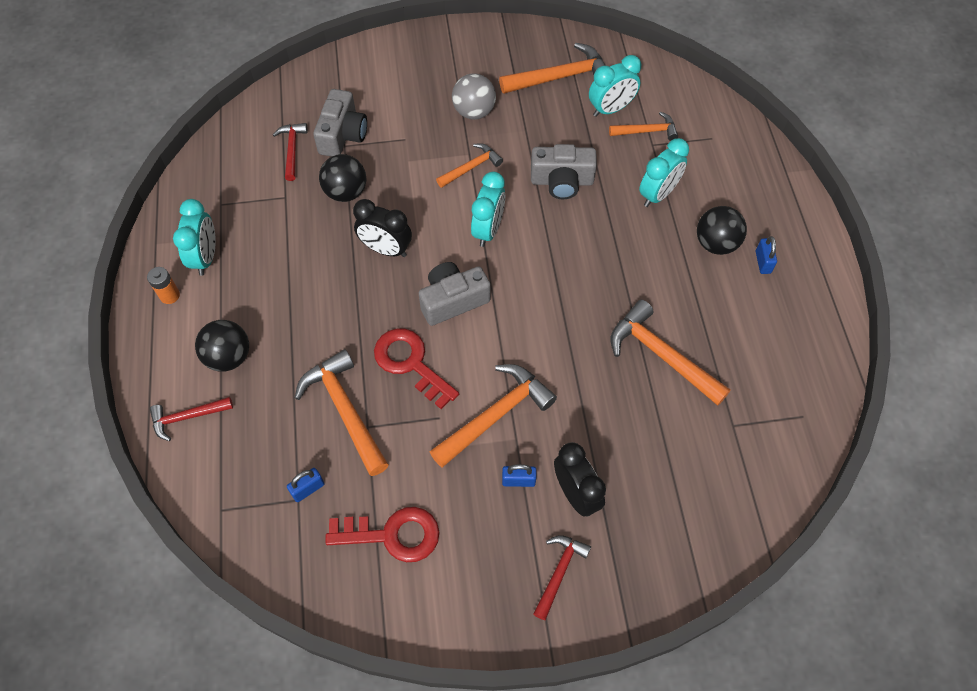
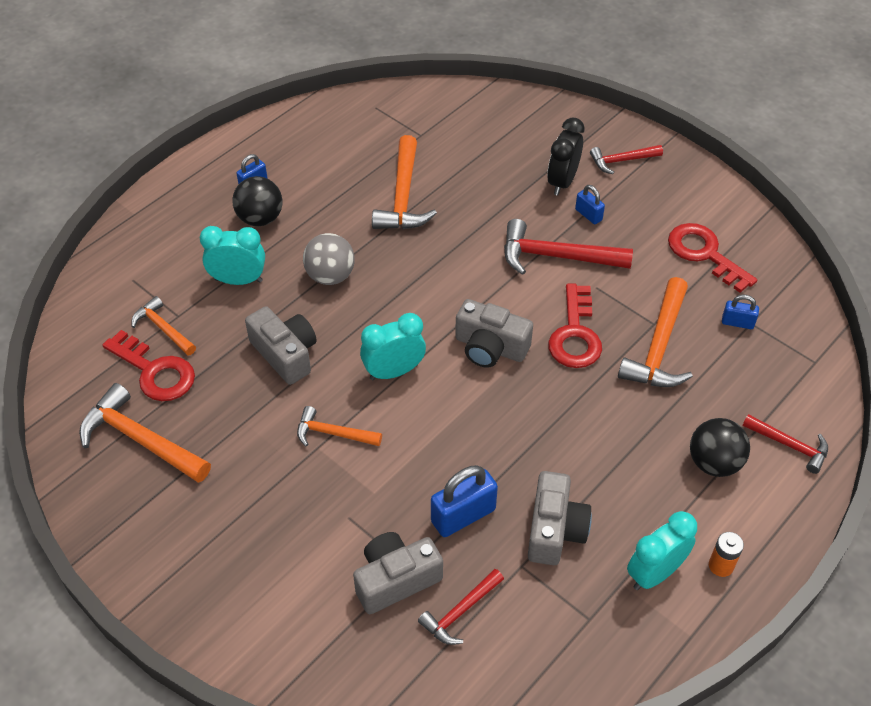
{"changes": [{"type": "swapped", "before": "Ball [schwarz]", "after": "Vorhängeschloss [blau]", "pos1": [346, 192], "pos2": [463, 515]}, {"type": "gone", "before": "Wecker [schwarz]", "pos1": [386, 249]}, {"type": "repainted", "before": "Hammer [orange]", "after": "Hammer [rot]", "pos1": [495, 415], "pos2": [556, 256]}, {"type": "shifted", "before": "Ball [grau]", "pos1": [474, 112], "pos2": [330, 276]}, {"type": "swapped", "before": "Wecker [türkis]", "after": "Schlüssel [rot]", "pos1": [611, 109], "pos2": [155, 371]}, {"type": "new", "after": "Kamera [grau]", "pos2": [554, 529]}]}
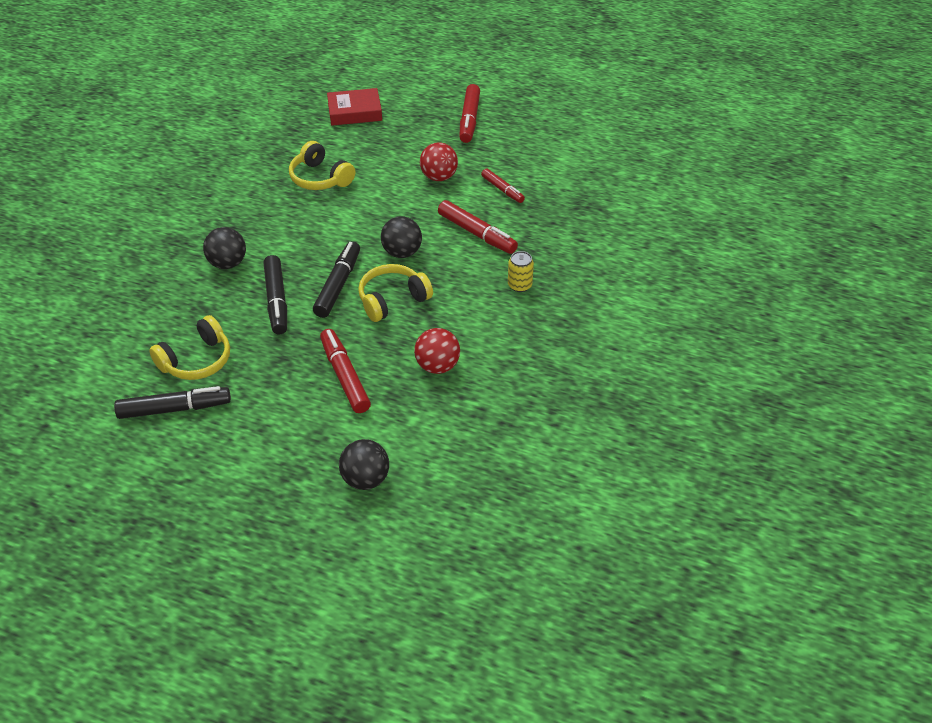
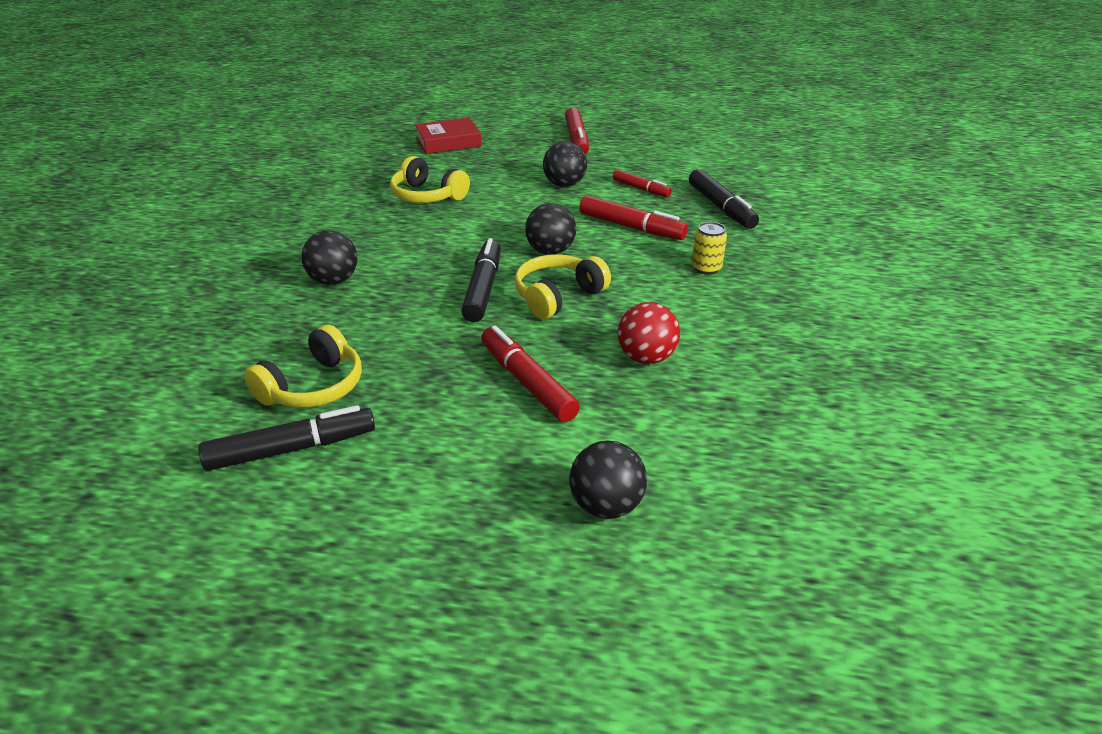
{"changes": [{"type": "shifted", "before": "Filzstift [schwarz]", "pos1": [276, 301], "pos2": [721, 207]}, {"type": "repainted", "before": "Ball [rot]", "after": "Ball [schwarz]", "pos1": [439, 177], "pos2": [564, 184]}]}
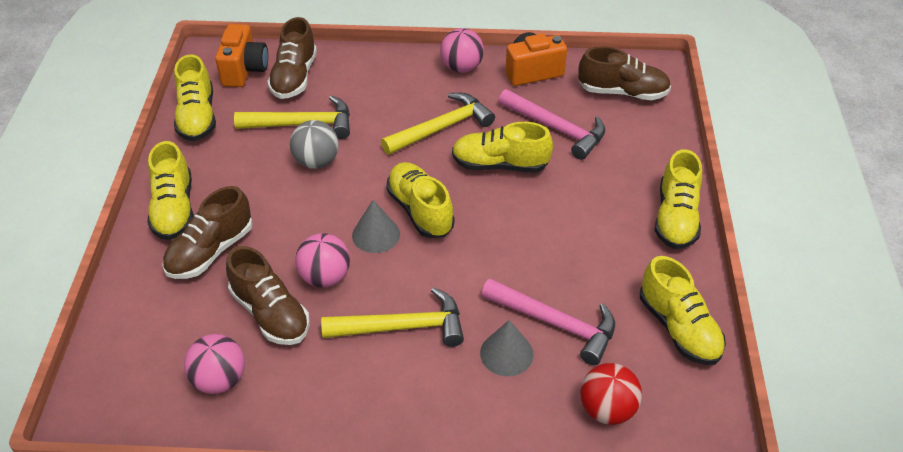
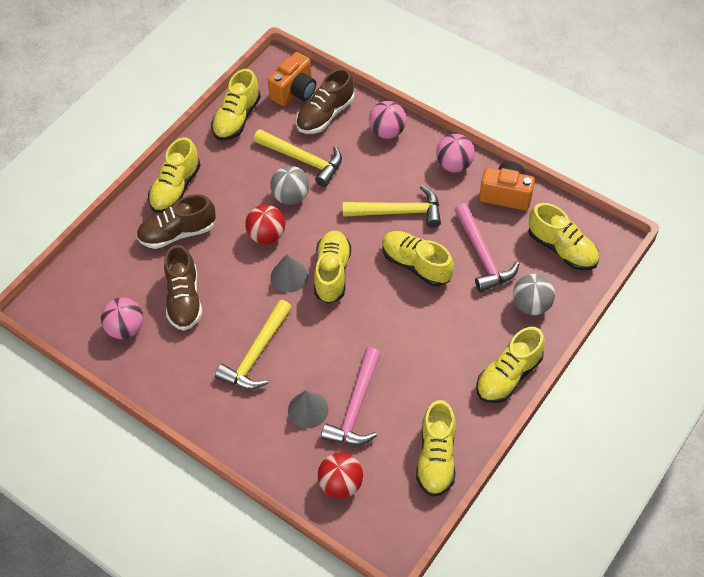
{"changes": [{"type": "shifted", "before": "Ball [rosa]", "pos1": [325, 277], "pos2": [387, 132]}, {"type": "rotated", "before": "Hammer [gelb]", "pos1": [402, 327], "pos2": [257, 354], "turn": 90}, {"type": "rotated", "before": "Hammer [rosa]", "pos1": [555, 323], "pos2": [356, 407], "turn": 45}, {"type": "repainted", "before": "Schuh [braun]", "after": "Schuh [gelb]", "pos1": [622, 92], "pos2": [562, 249]}, {"type": "new", "after": "Ball [rot]", "pos2": [267, 235]}, {"type": "new", "after": "Ball [grau]", "pos2": [531, 305]}]}
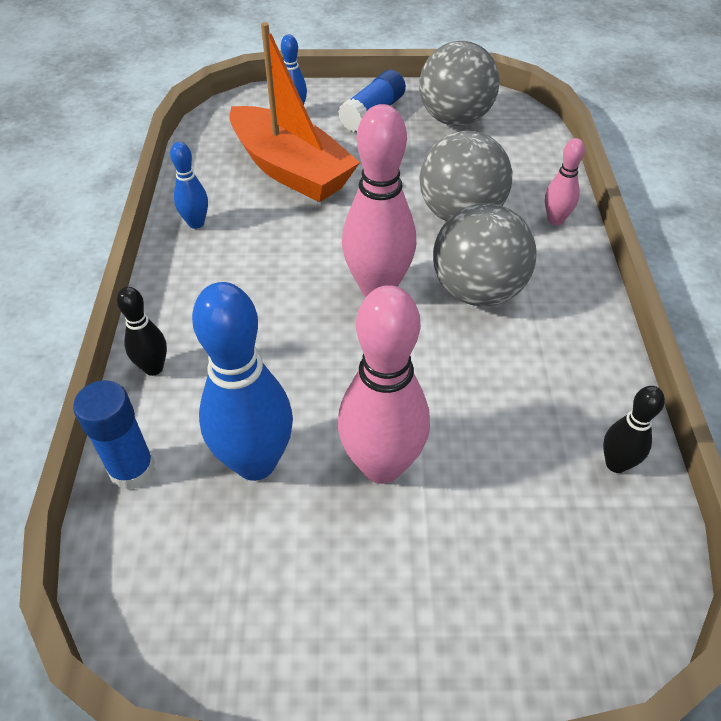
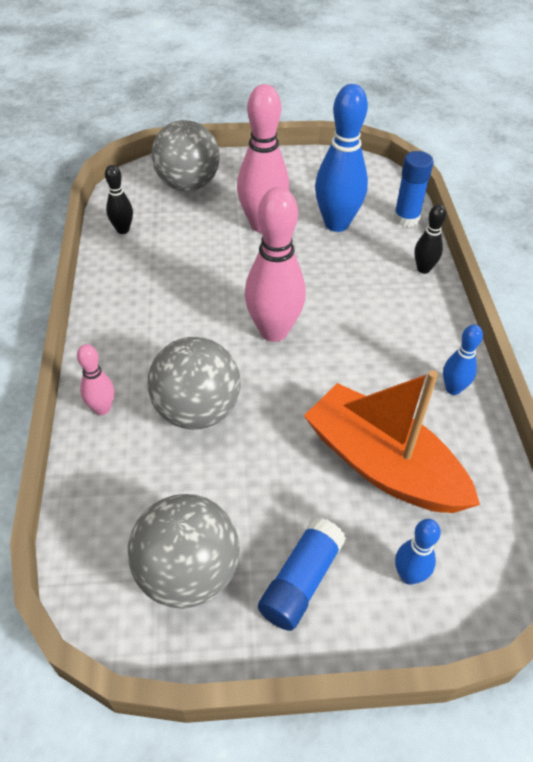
{"changes": [{"type": "shifted", "before": "Ball [grau]", "pos1": [477, 291], "pos2": [188, 185]}]}
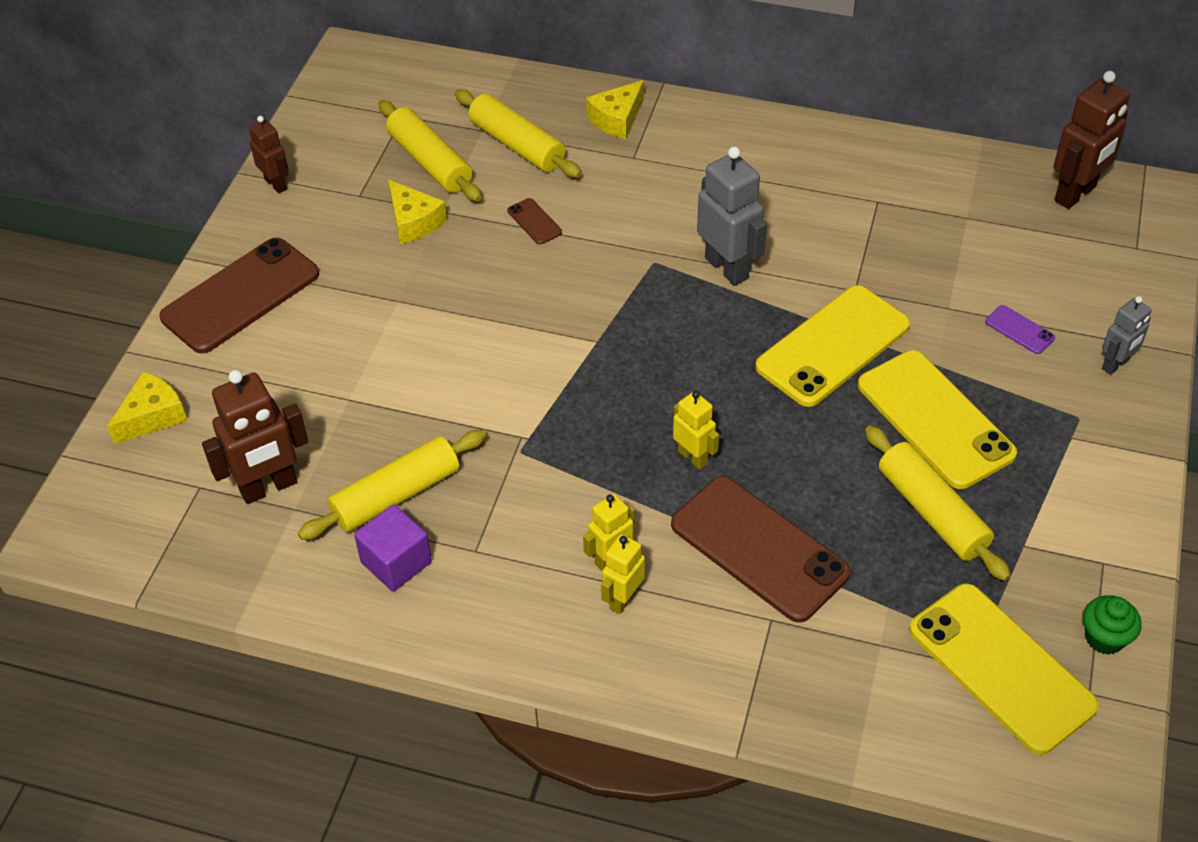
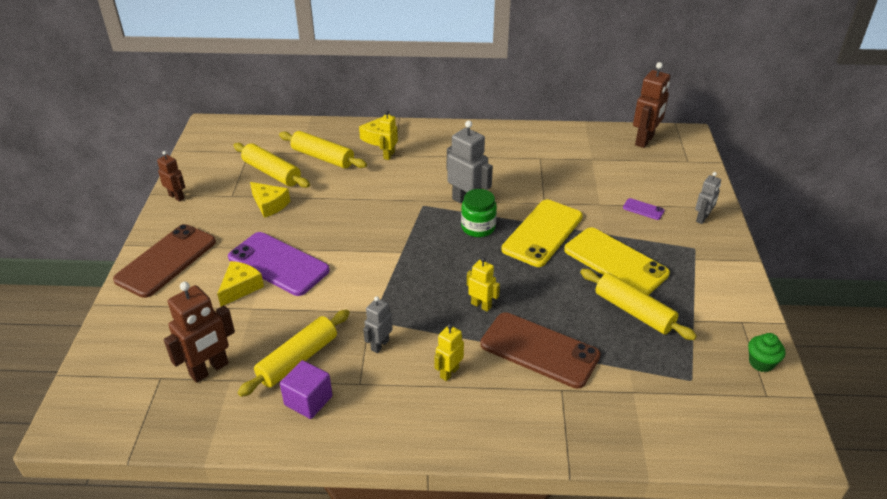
{"changes": [{"type": "shifted", "before": "Käse [gelb]", "pos1": [152, 416], "pos2": [240, 288]}, {"type": "gone", "before": "Handy [braun]", "pos1": [534, 221]}, {"type": "shifted", "before": "Roboter [gelb]", "pos1": [623, 599], "pos2": [389, 155]}, {"type": "gone", "before": "Handy [gelb]", "pos1": [1001, 668]}, {"type": "new", "after": "Handy [lila]", "pos2": [278, 264]}, {"type": "new", "after": "Roboter [grau]", "pos2": [379, 345]}, {"type": "new", "after": "Einmachglas [grün]", "pos2": [478, 227]}]}
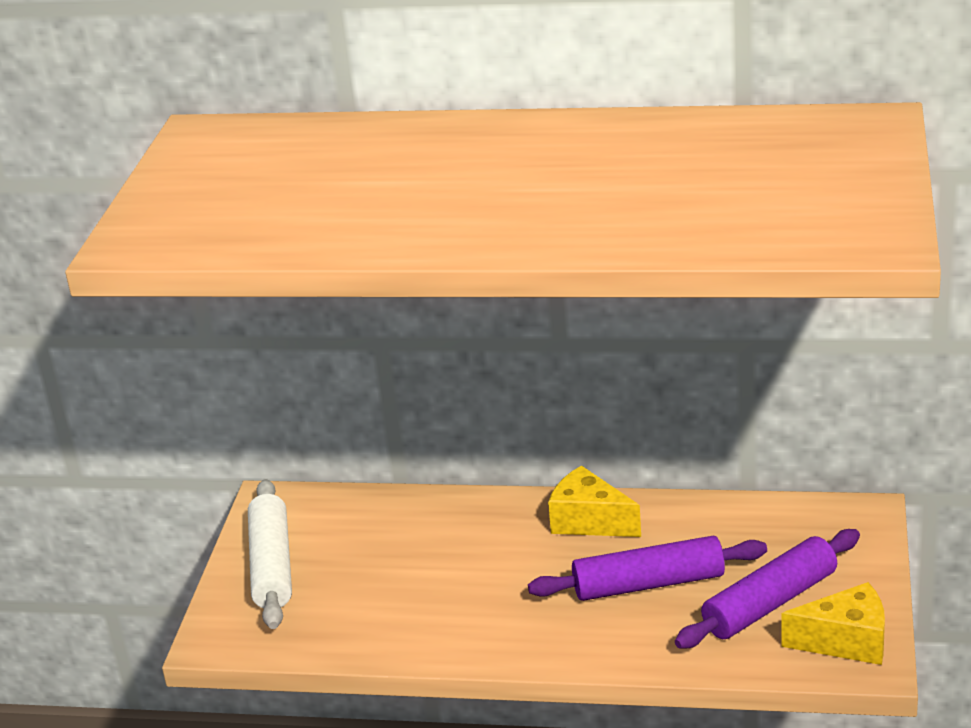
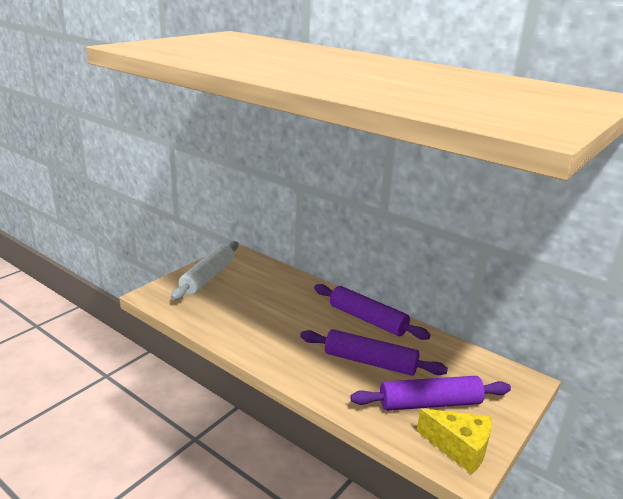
{"changes": [{"type": "swapped", "before": "Käse [gelb]", "after": "Nudelholz [lila]", "pos1": [589, 521], "pos2": [367, 319]}]}
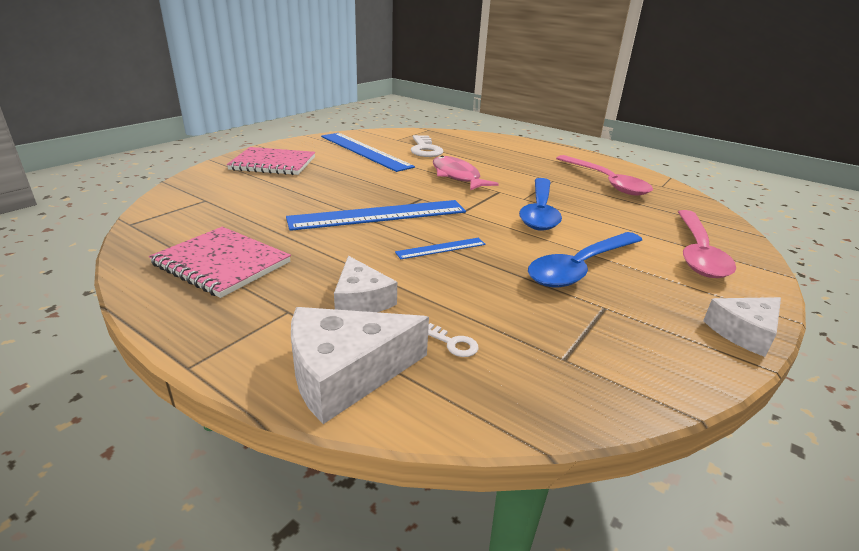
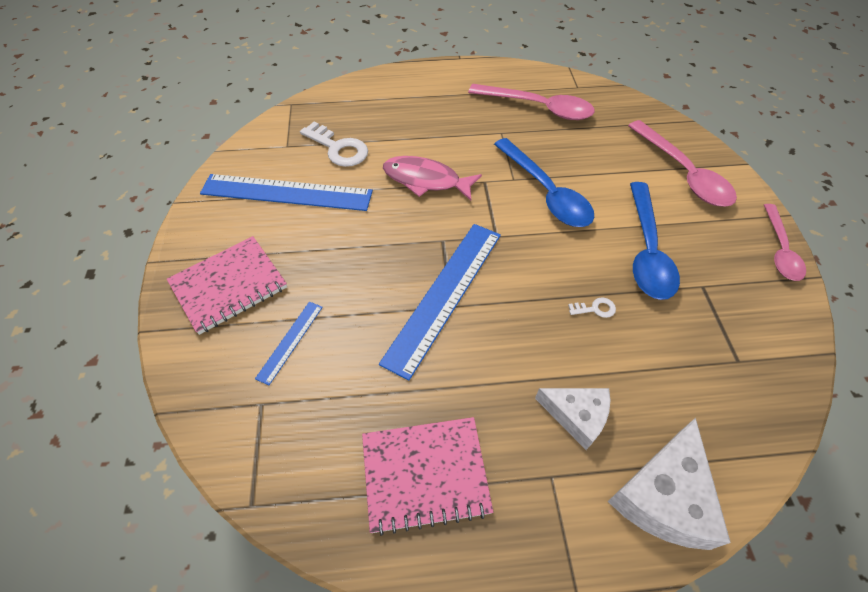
{"changes": [{"type": "shifted", "before": "Lineal [blau]", "pos1": [441, 248], "pos2": [290, 341]}, {"type": "shifted", "before": "Schlüssel [weiß]", "pos1": [453, 343], "pos2": [595, 309]}, {"type": "swapped", "before": "Käse [weiß]", "after": "Löffel [rosa]", "pos1": [744, 332], "pos2": [780, 250]}]}
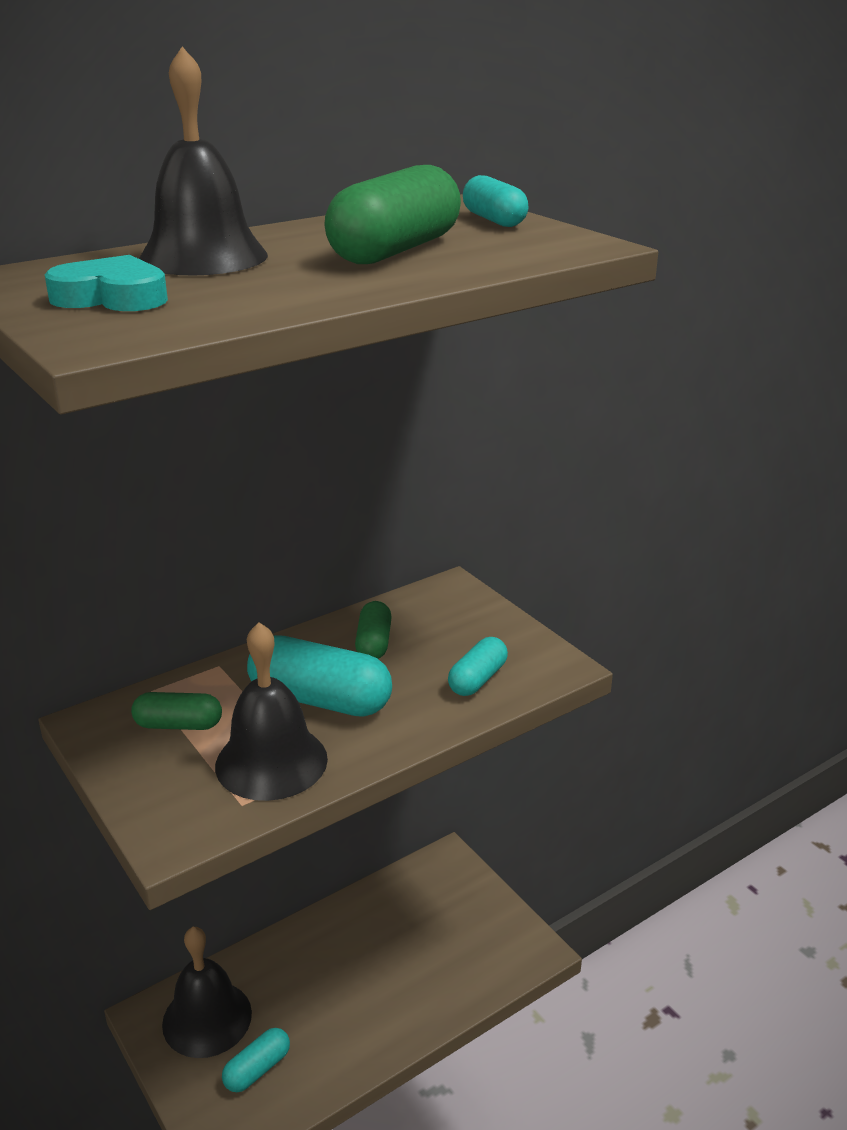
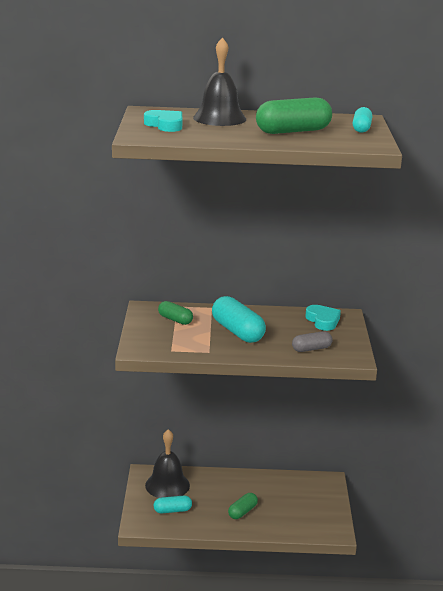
{"changes": [{"type": "gone", "before": "Glocke [schwarz]", "pos1": [271, 762]}, {"type": "shifted", "before": "Kapsel [grün]", "pos1": [374, 643], "pos2": [242, 512]}, {"type": "repainted", "before": "Kapsel [türkis]", "after": "Kapsel [grau]", "pos1": [477, 679], "pos2": [311, 349]}, {"type": "new", "after": "Herz [türkis]", "pos2": [323, 321]}]}
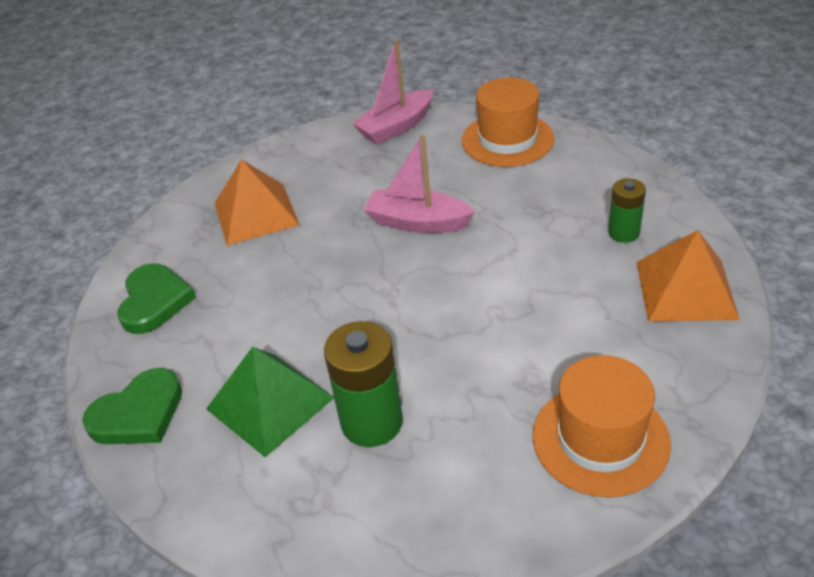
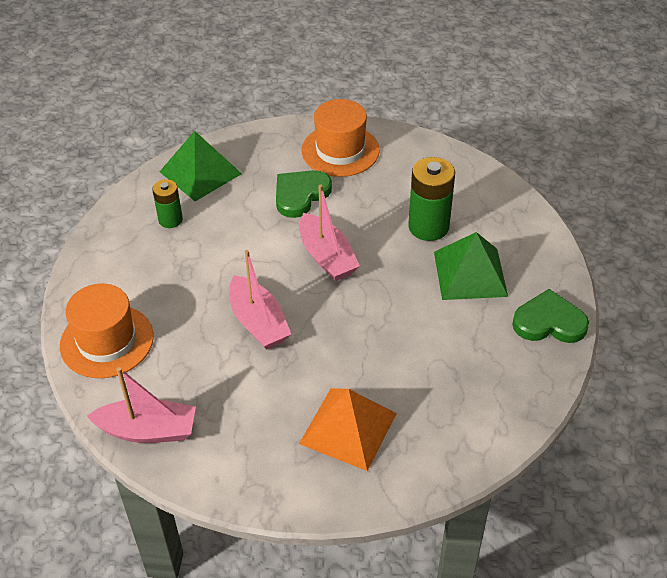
{"changes": [{"type": "shifted", "before": "Herz [grün]", "pos1": [154, 301], "pos2": [300, 195]}, {"type": "repainted", "before": "Pyramide [orange]", "after": "Pyramide [grün]", "pos1": [686, 290], "pos2": [200, 172]}, {"type": "new", "after": "Boot [rosa]", "pos2": [326, 257]}]}
